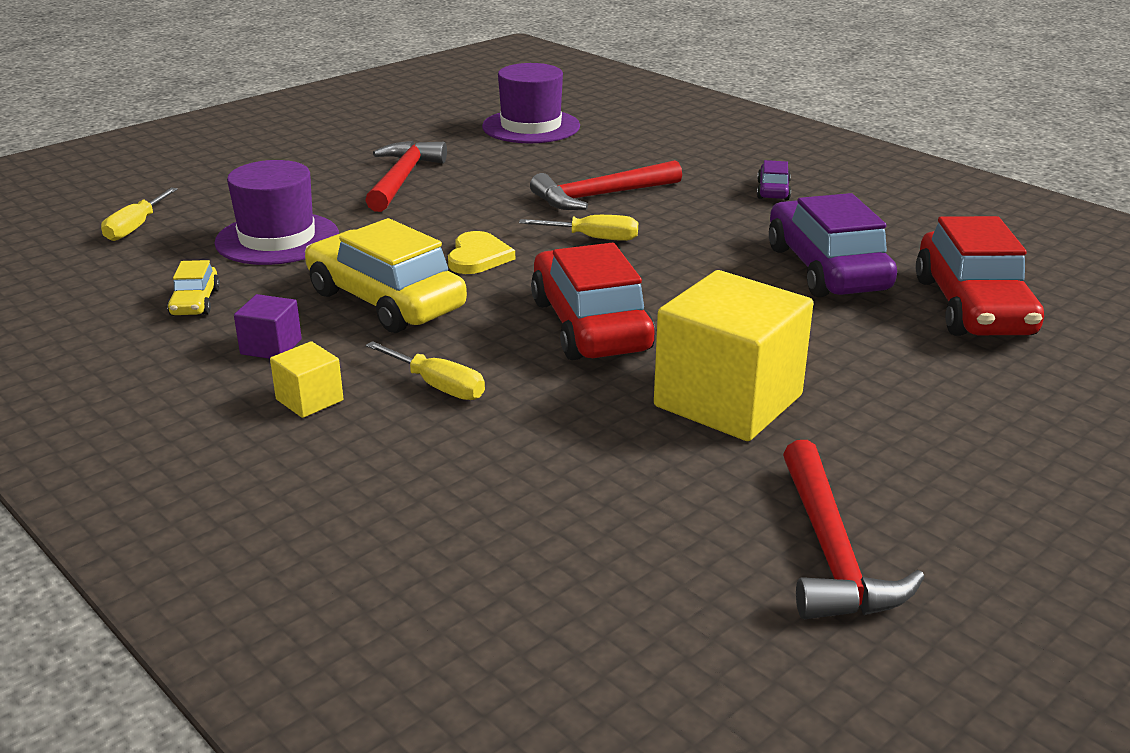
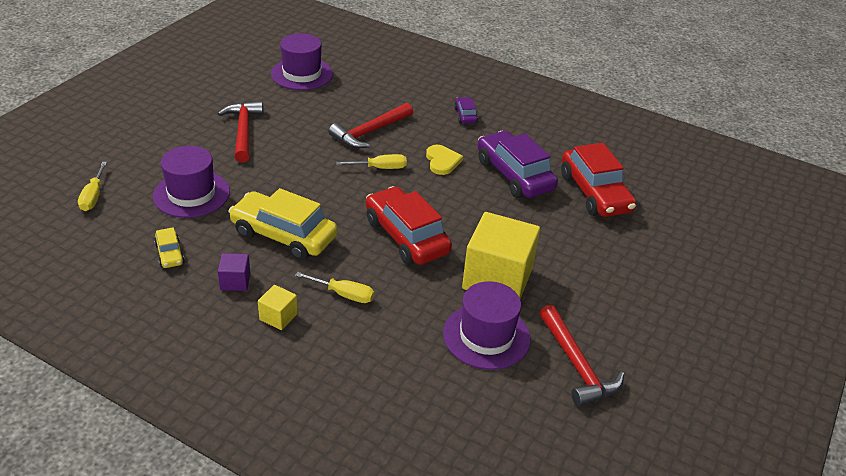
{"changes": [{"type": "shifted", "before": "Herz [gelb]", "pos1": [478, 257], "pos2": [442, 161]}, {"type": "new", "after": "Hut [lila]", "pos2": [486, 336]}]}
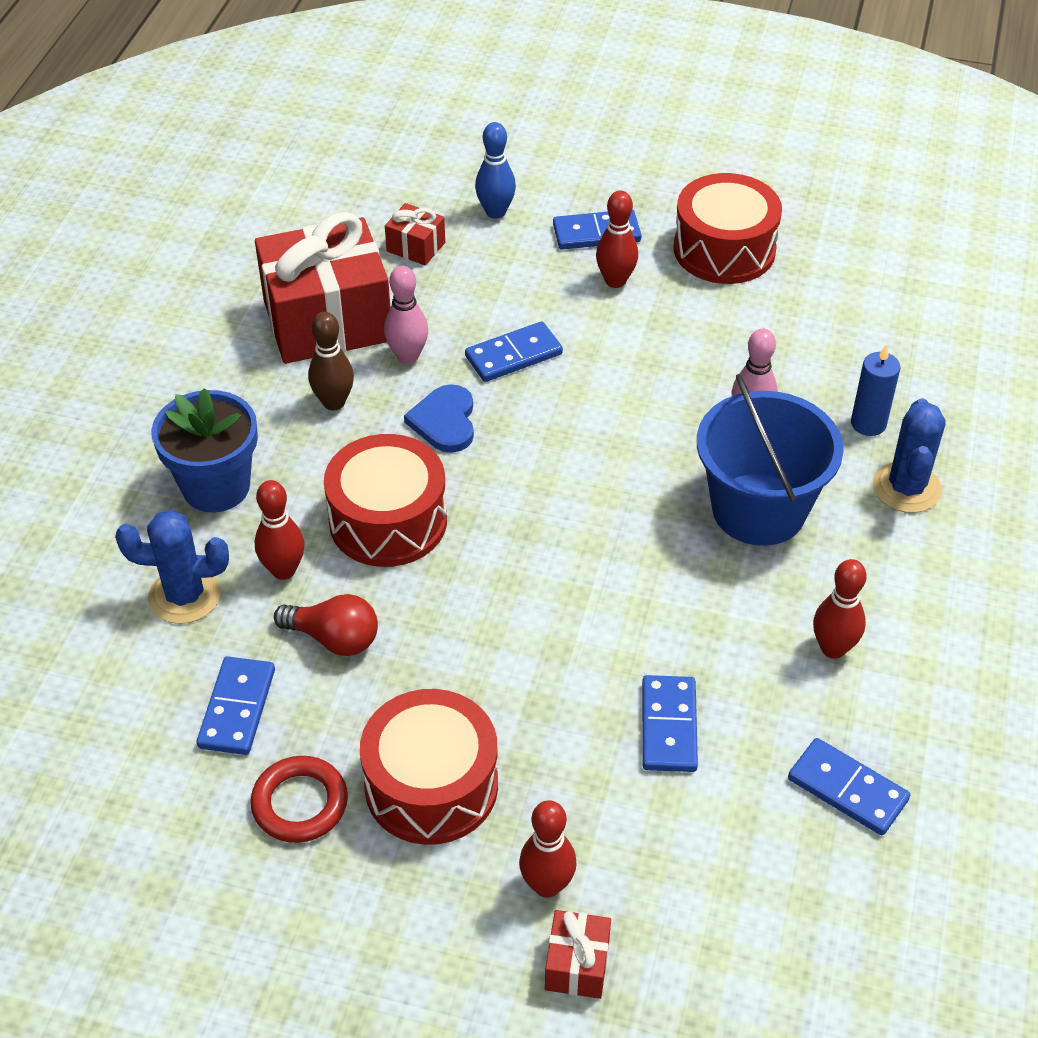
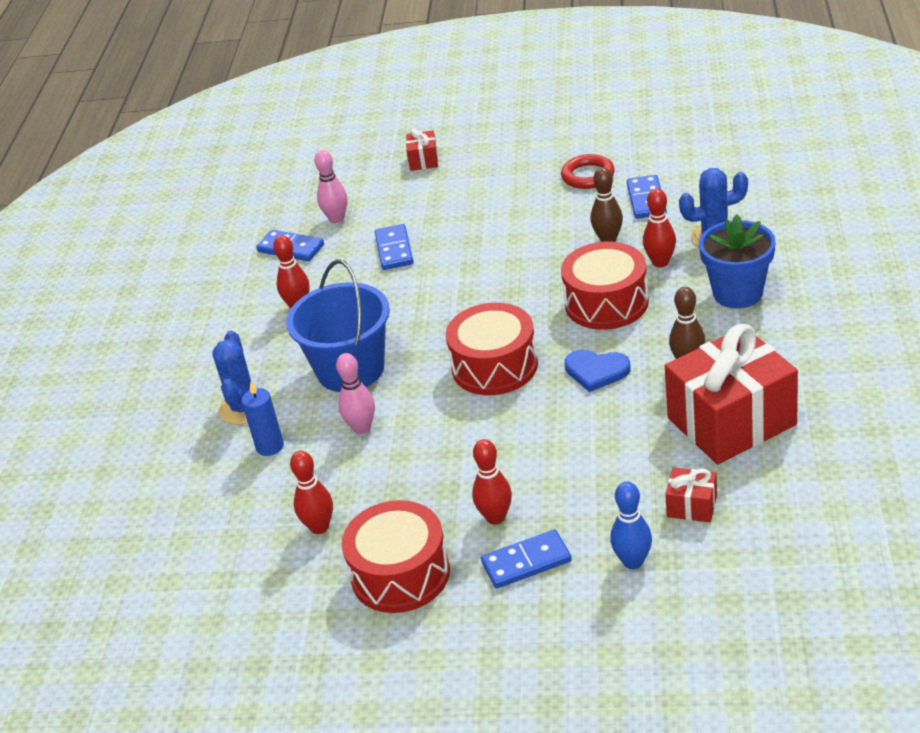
{"changes": [{"type": "swapped", "before": "Glühbirne [rot]", "after": "Bowlingkegel [braun]", "pos1": [334, 638], "pos2": [608, 240]}, {"type": "shifted", "before": "Trommel [rot]", "pos1": [431, 785], "pos2": [495, 366]}, {"type": "shifted", "before": "Bowlingkegel [rosa]", "pos1": [407, 356], "pos2": [336, 219]}, {"type": "rotated", "before": "Herz [blau]", "pos1": [444, 421], "pos2": [596, 371], "turn": 120}, {"type": "gone", "before": "Dominostein [blau]", "pos1": [513, 355]}, {"type": "shifted", "before": "Bowlingkegel [rot]", "pos1": [547, 885], "pos2": [319, 527]}]}
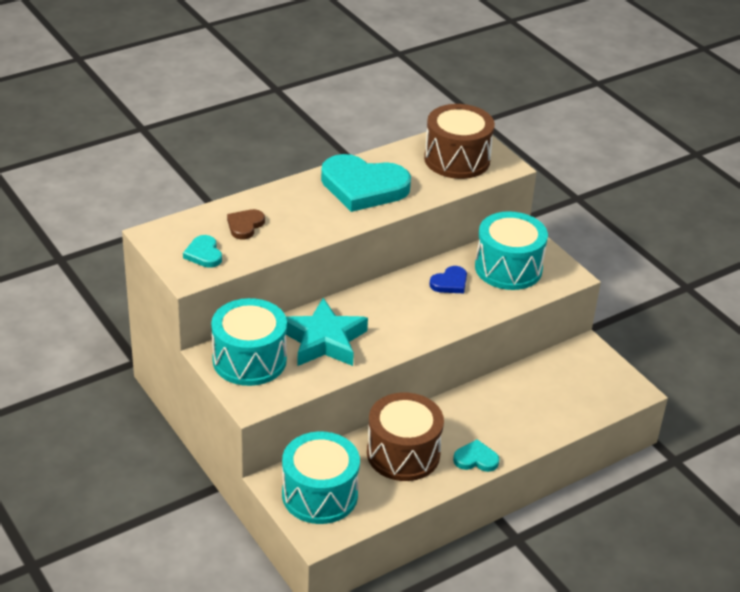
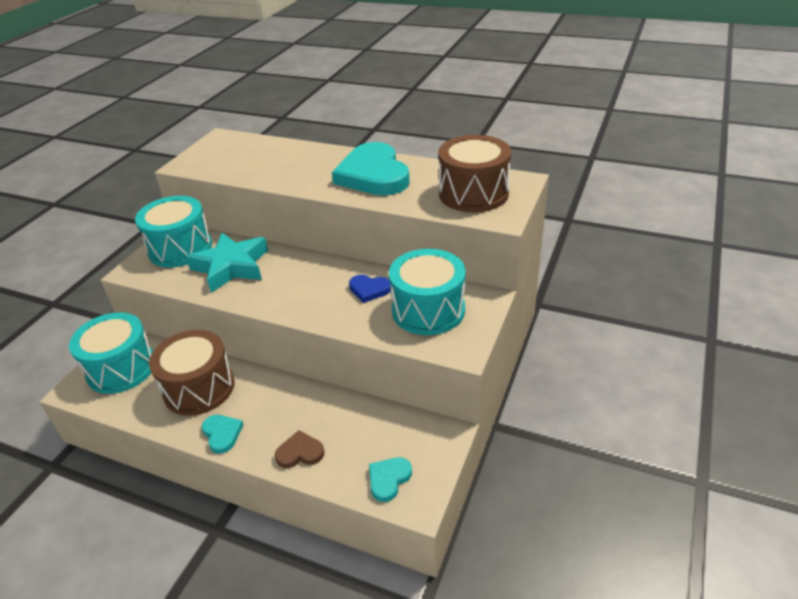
{"changes": [{"type": "shifted", "before": "Herz [türkis]", "pos1": [204, 254], "pos2": [388, 479]}, {"type": "shifted", "before": "Herz [braun]", "pos1": [245, 225], "pos2": [300, 452]}]}
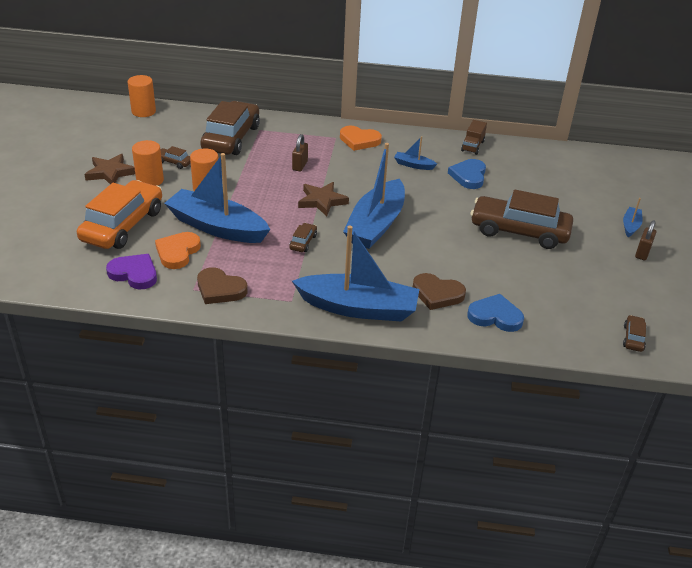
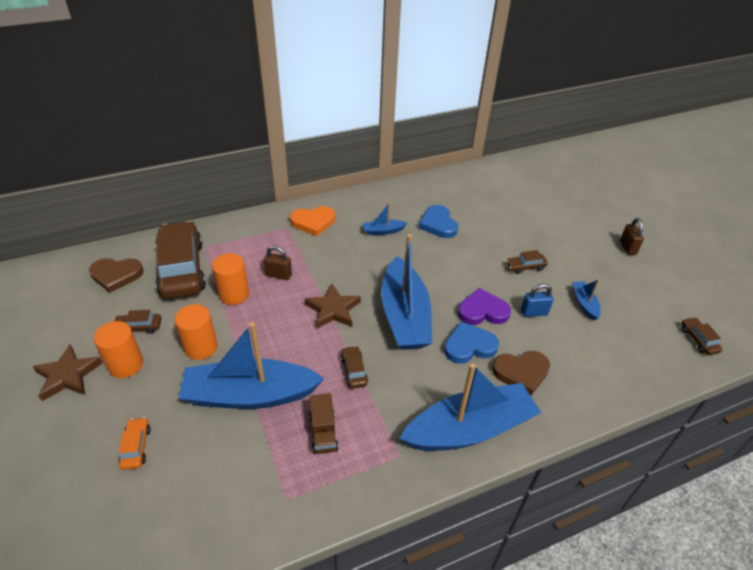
{"changes": [{"type": "scaled", "before": "Auto [orange]", "pos1": [123, 225], "pos2": [136, 447], "scale": 0.41}, {"type": "shifted", "before": "Herz [lila]", "pos1": [134, 274], "pos2": [482, 311]}, {"type": "shifted", "before": "Vollzylinder [orange]", "pos1": [143, 111], "pos2": [234, 294]}, {"type": "gone", "before": "Herz [orange]", "pos1": [177, 252]}, {"type": "shifted", "before": "Herz [braun]", "pos1": [220, 289], "pos2": [116, 275]}, {"type": "rotated", "before": "Vorhängeschloss [braun]", "pos1": [300, 165], "pos2": [279, 275], "turn": -60}, {"type": "shifted", "before": "Lastwagen [braun]", "pos1": [472, 146], "pos2": [323, 432]}, {"type": "shifted", "before": "Herz [blau]", "pos1": [495, 316], "pos2": [469, 346]}, {"type": "scaled", "before": "Auto [braun]", "pos1": [519, 231], "pos2": [525, 267], "scale": 0.41}, {"type": "shifted", "before": "Boot [blau]", "pos1": [630, 226], "pos2": [584, 303]}, {"type": "new", "after": "Vorhängeschloss [blau]", "pos2": [534, 312]}]}
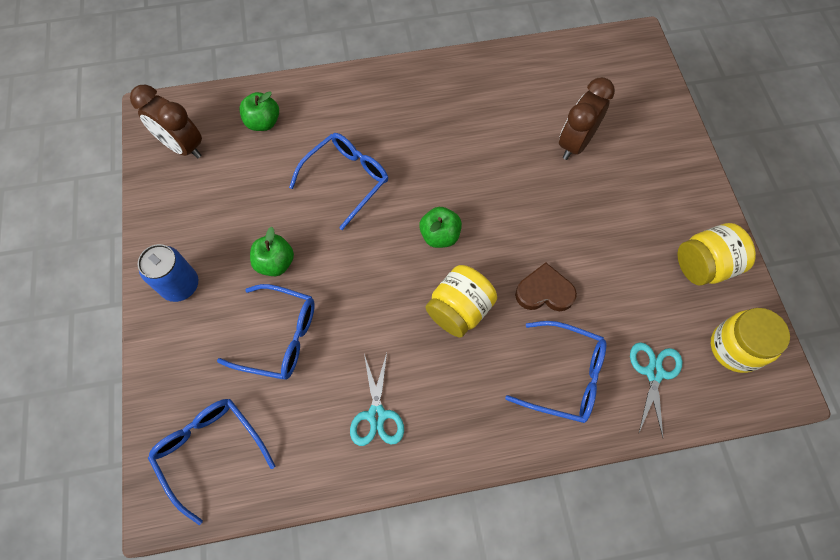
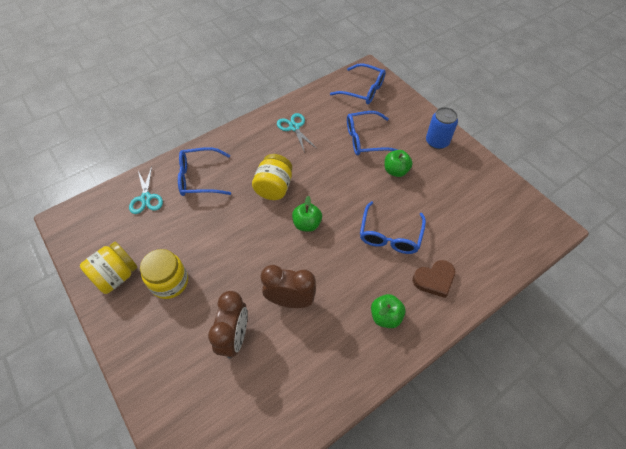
{"changes": [{"type": "shifted", "before": "Wecker [braun]", "pos1": [183, 146], "pos2": [290, 300]}, {"type": "shifted", "before": "Apfel [grün]", "pos1": [263, 122], "pos2": [385, 316]}, {"type": "shifted", "before": "Herz [braun]", "pos1": [544, 292], "pos2": [434, 279]}, {"type": "shifted", "before": "Einmachglas [gelb]", "pos1": [735, 347], "pos2": [169, 282]}]}
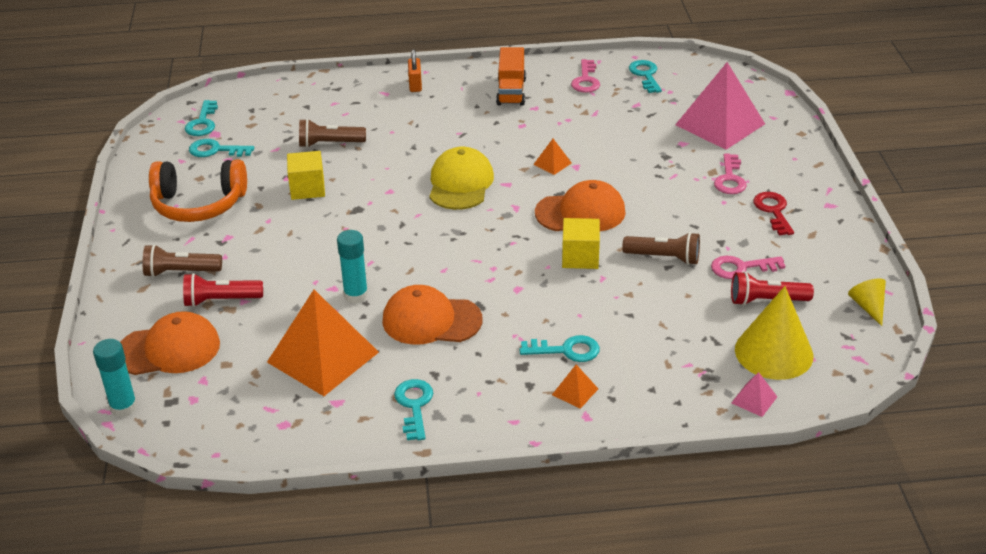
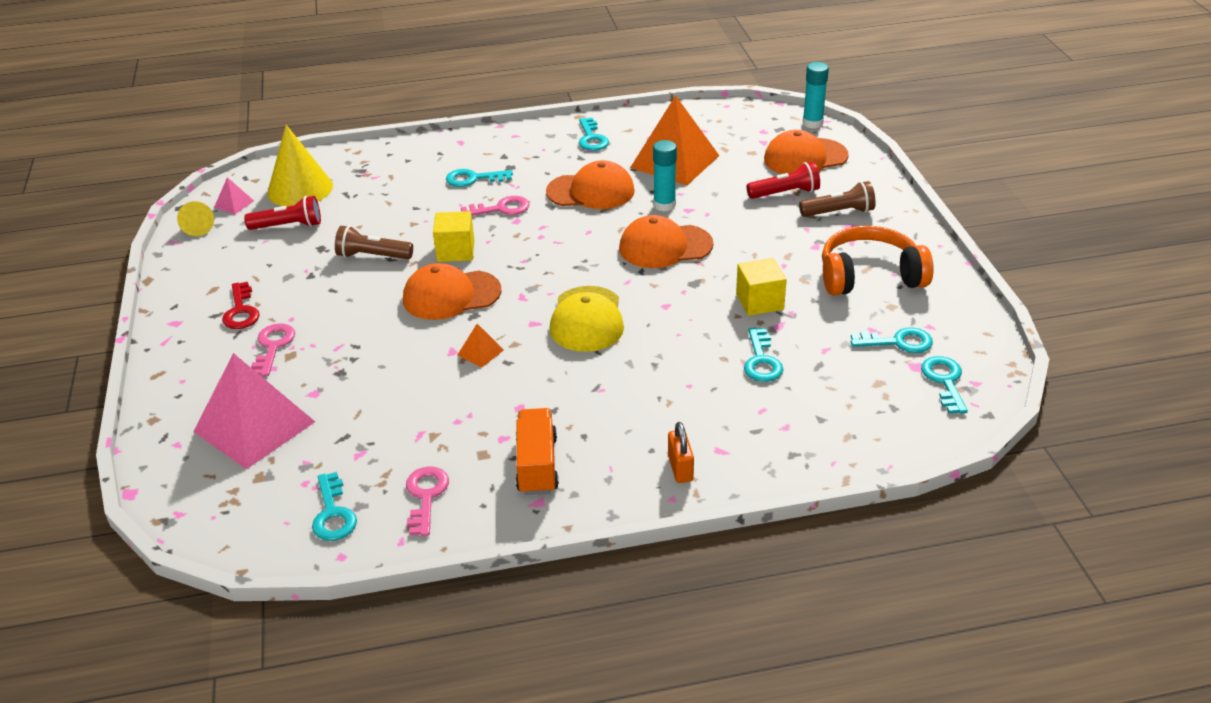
{"changes": [{"type": "swapped", "before": "Taschenlampe [braun]", "after": "Schlüssel [türkis]", "pos1": [329, 144], "pos2": [761, 361]}, {"type": "gone", "before": "Pyramide [orange]", "pos1": [575, 391]}, {"type": "shifted", "before": "Schlüssel [rosa]", "pos1": [741, 268], "pos2": [501, 209]}, {"type": "shifted", "before": "Pyramide [rosa]", "pos1": [754, 400], "pos2": [234, 204]}, {"type": "new", "after": "Kappe [orange]", "pos2": [665, 246]}]}
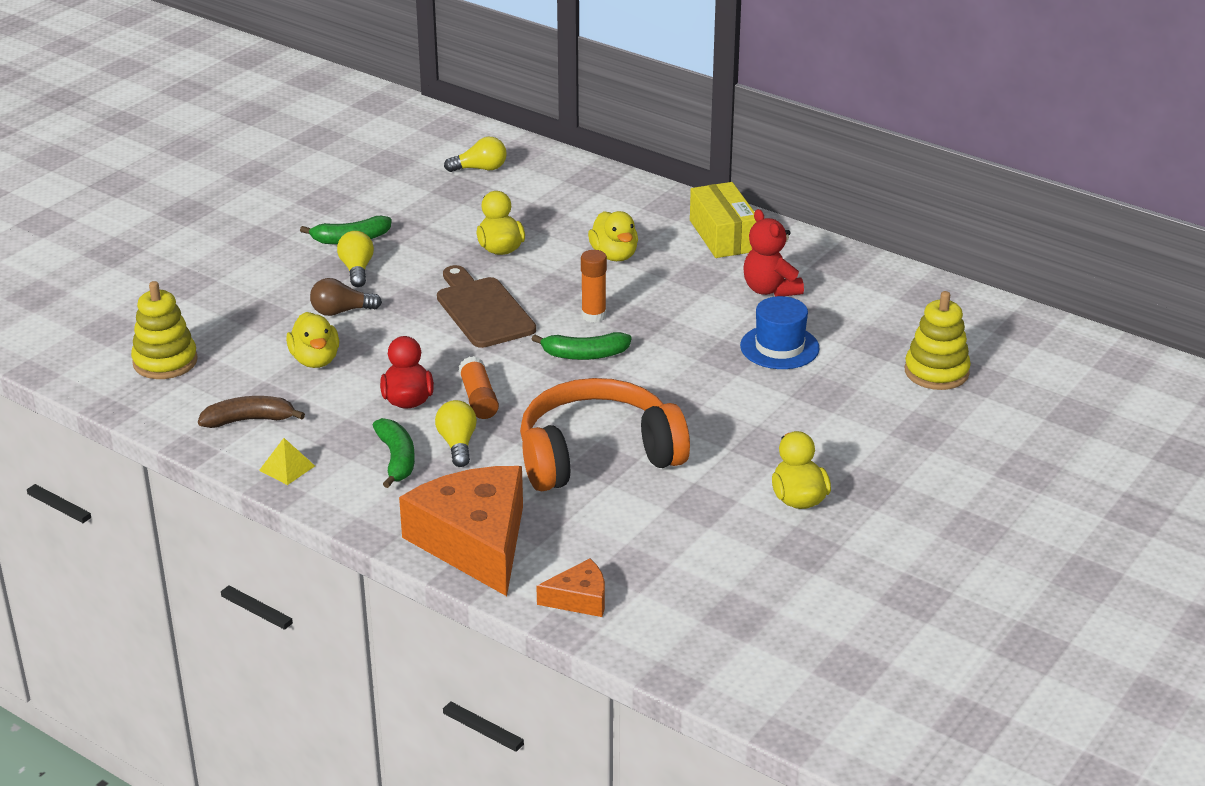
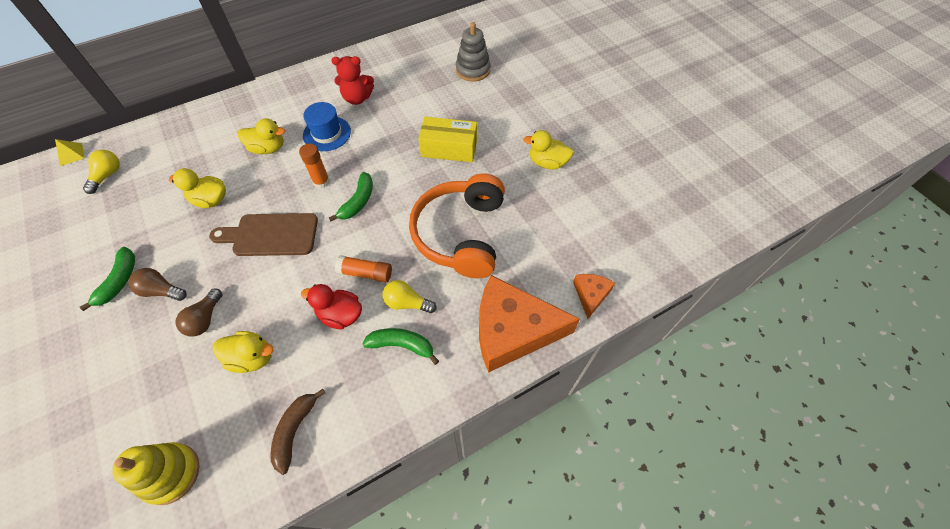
{"changes": [{"type": "shifted", "before": "Pyramide [gelb]", "pos1": [287, 468], "pos2": [71, 154]}, {"type": "repainted", "before": "Glühbirne [gelb]", "after": "Glühbirne [braun]", "pos1": [357, 269], "pos2": [161, 291]}, {"type": "shifted", "before": "Schachtel [gelb]", "pos1": [723, 236], "pos2": [449, 148]}, {"type": "shifted", "before": "Hut [blau]", "pos1": [779, 347], "pos2": [327, 133]}, {"type": "repainted", "before": "Stapelspielzeug [gelb]", "after": "Stapelspielzeug [grau]", "pos1": [936, 372], "pos2": [473, 70]}]}
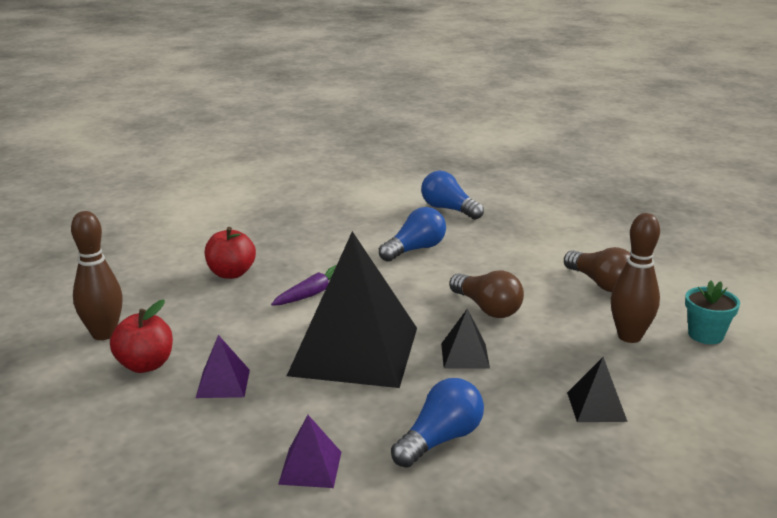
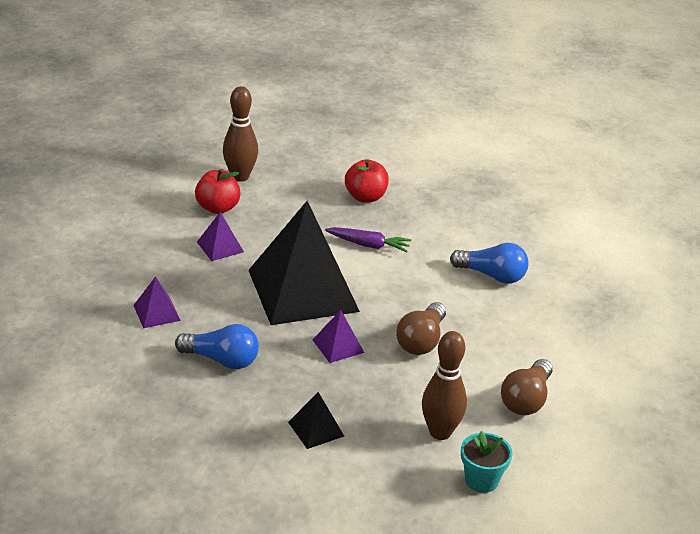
{"changes": [{"type": "gone", "before": "Glühbirne [blau]", "pos1": [448, 209]}, {"type": "repainted", "before": "Pyramide [schwarz]", "after": "Pyramide [lila]", "pos1": [464, 355], "pos2": [338, 346]}]}
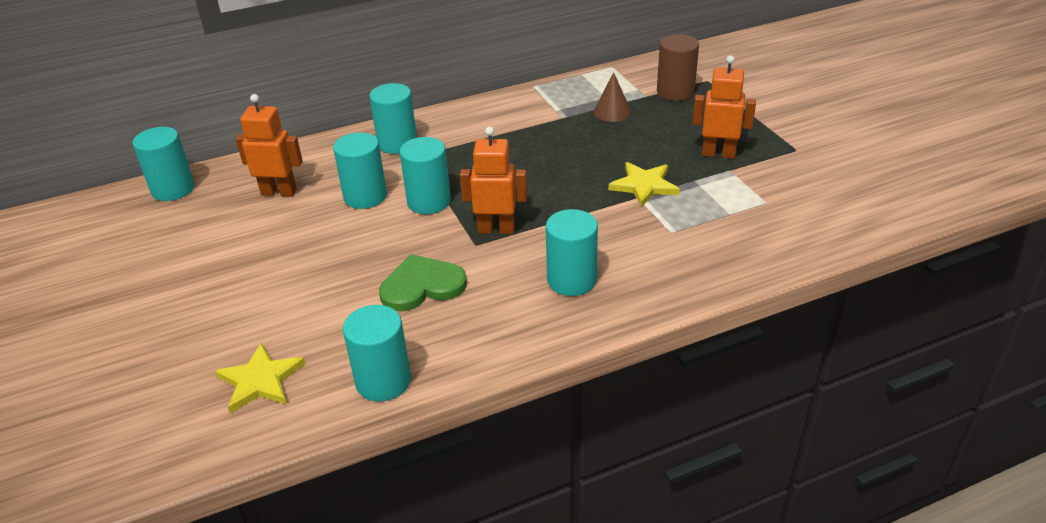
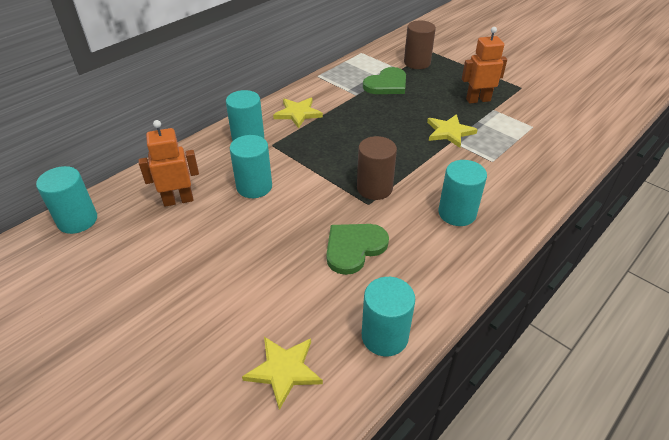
{"changes": [{"type": "gone", "before": "Vollzylinder [türkis]", "pos1": [429, 201]}, {"type": "swapped", "before": "Roboter [orange]", "after": "Vollzylinder [braun]", "pos1": [496, 229], "pos2": [374, 188]}, {"type": "swapped", "before": "Kegel [braun]", "after": "Herz [grün]", "pos1": [612, 112], "pos2": [387, 84]}, {"type": "new", "after": "Stern [gelb]", "pos2": [298, 113]}]}
